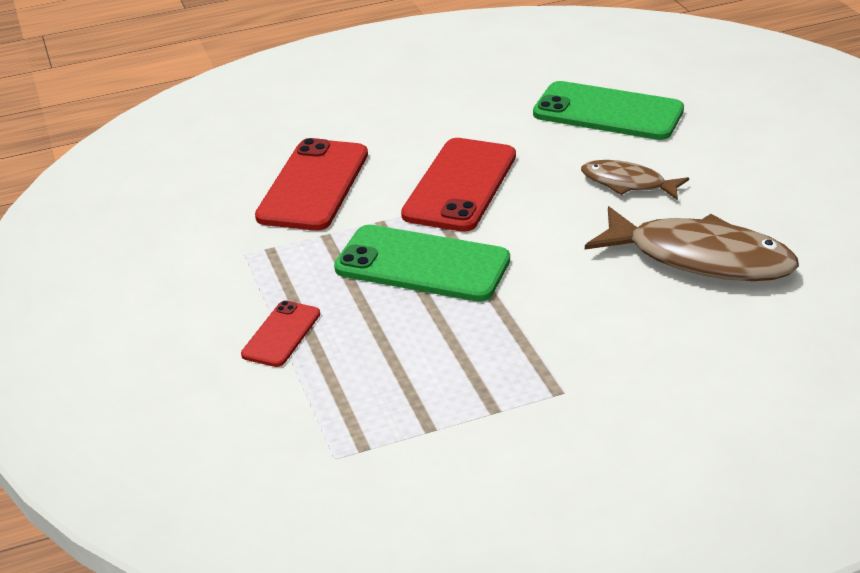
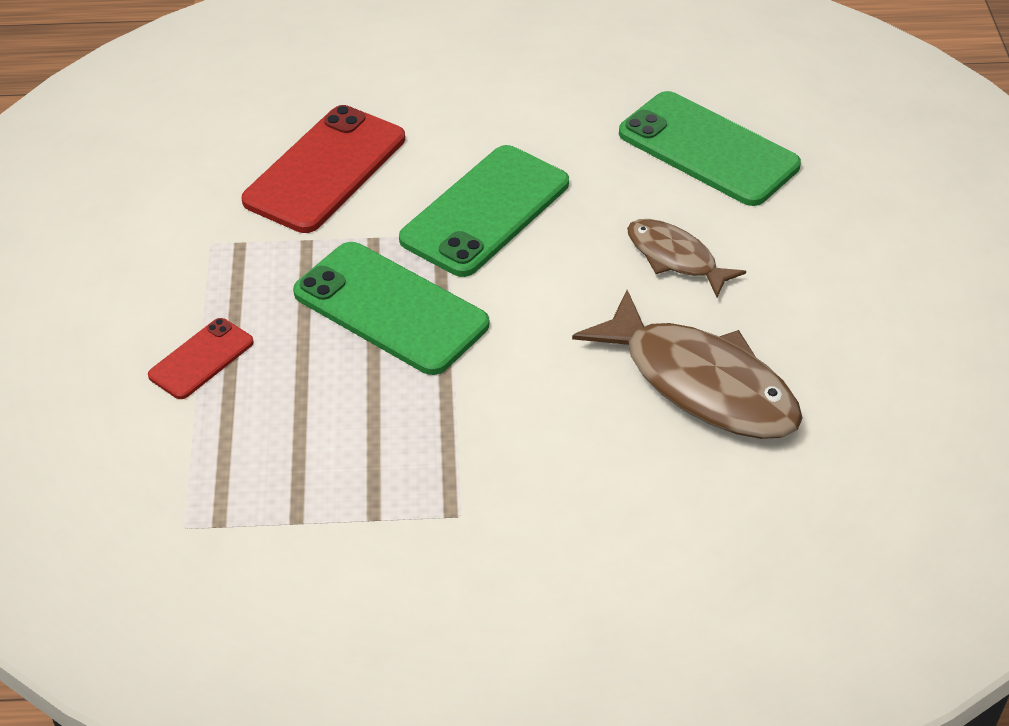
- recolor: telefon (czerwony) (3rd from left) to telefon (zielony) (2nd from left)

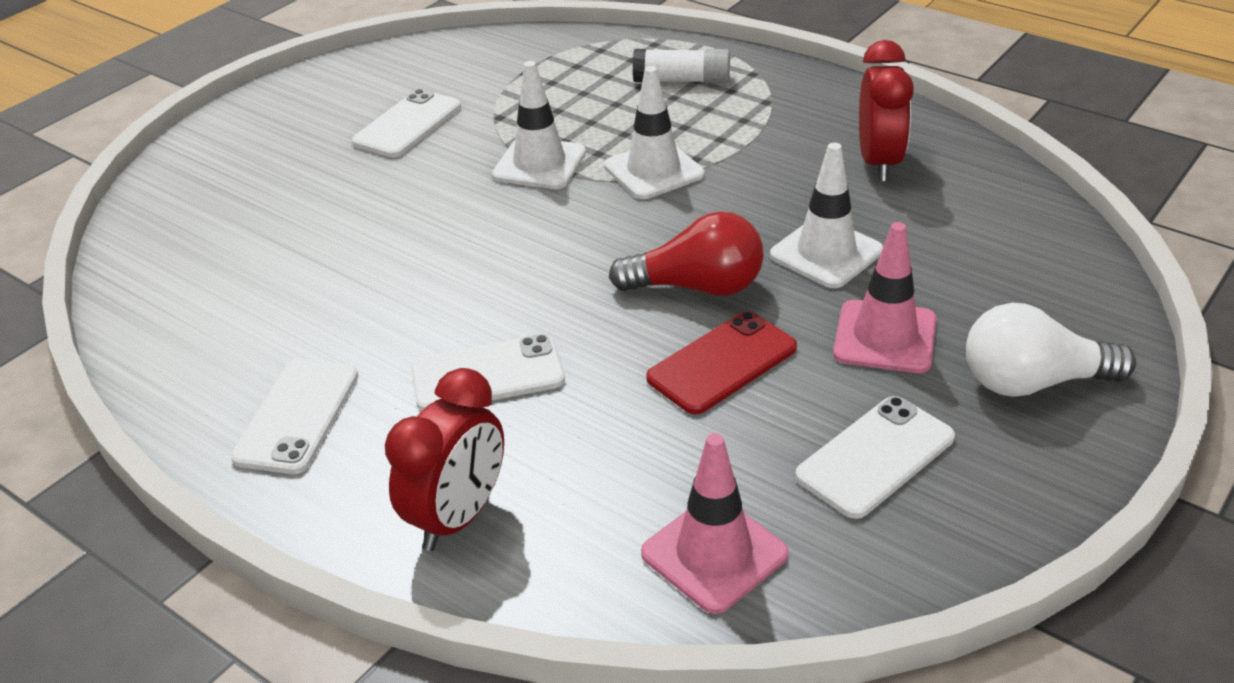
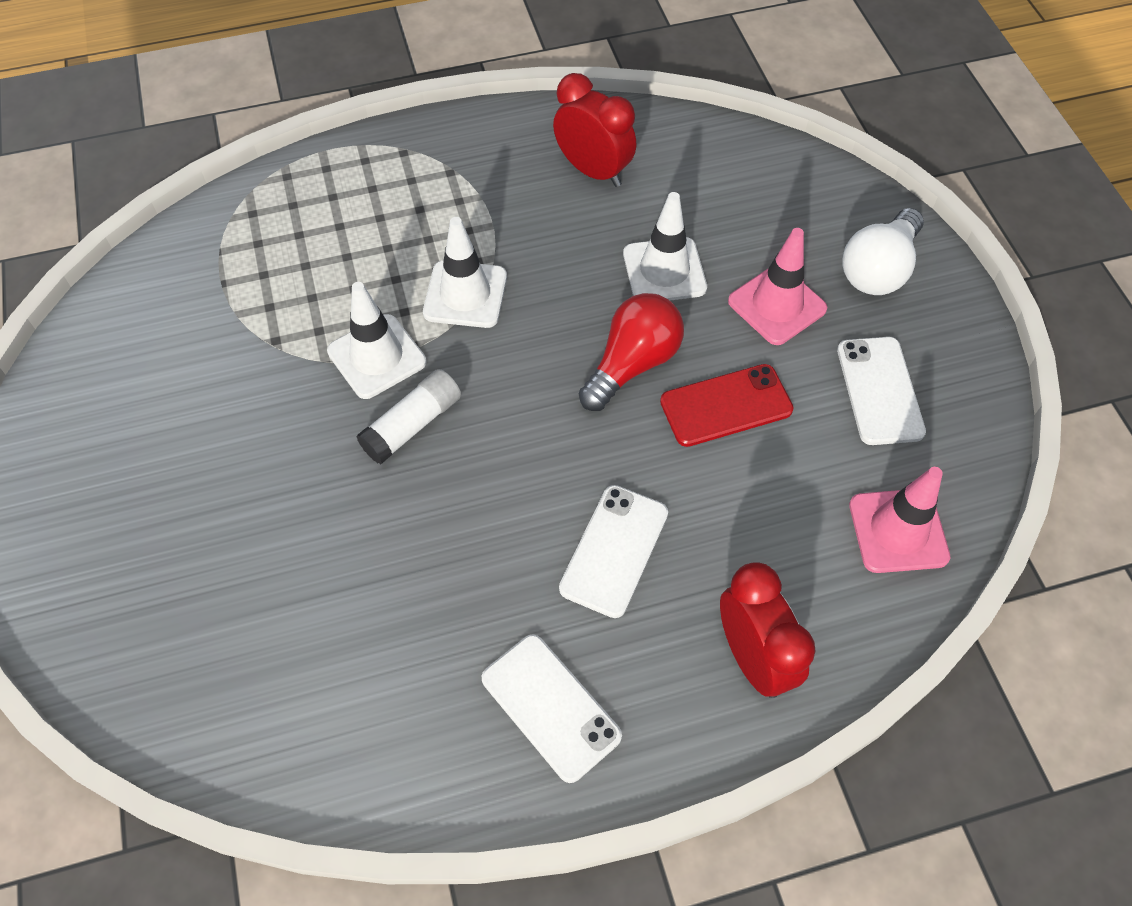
- move: klej w sztyfcie (biały)
- delete: telefon (biały) (2nd from left)
- rotate: telefon (czerwony) 75 degrees clockwise

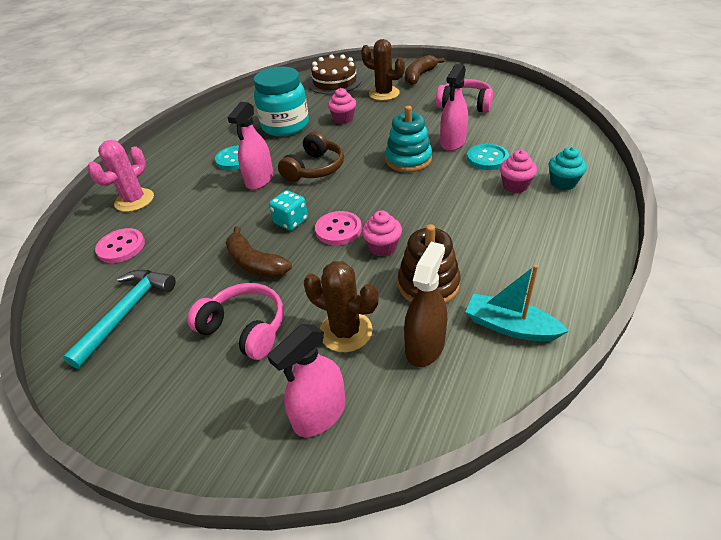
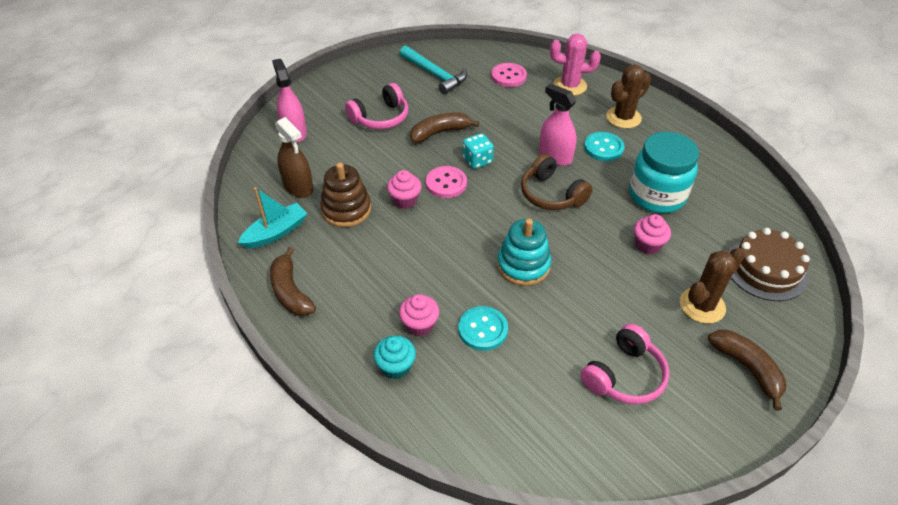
- delete: spryskiwacz (różowy) (3rd from left)
- rotate: kaktus (różowy) 45 degrees counterclockwise
- move: kaktus (brązowy) (1st from left)
- insert: banan (brązowy) (1st from left)

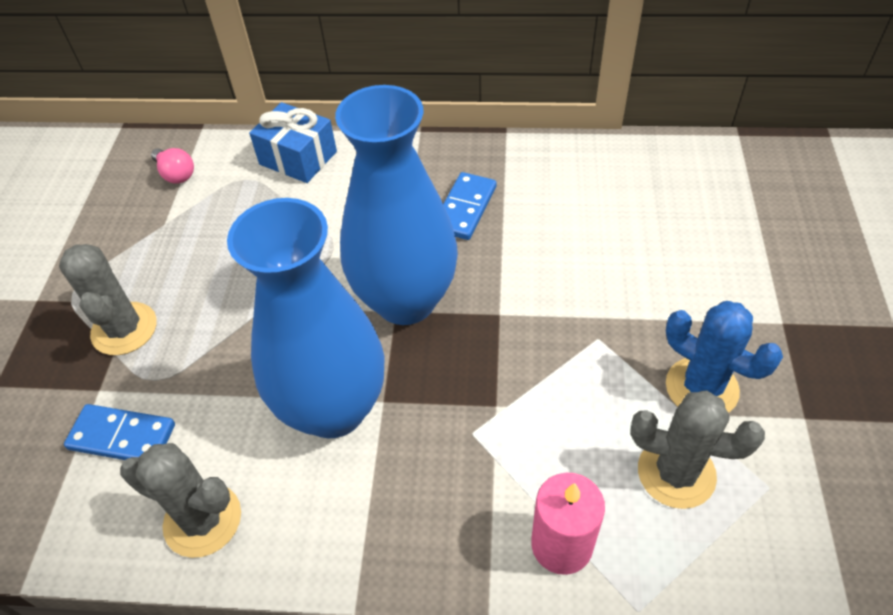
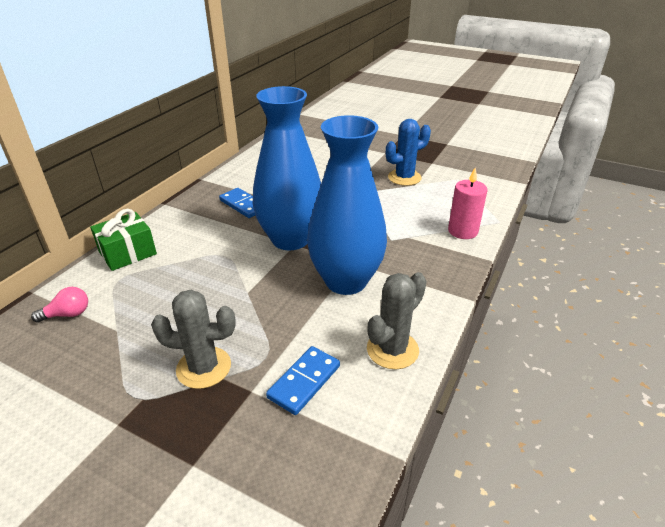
- recolor: prezent (niebieski) to prezent (zielony)
- delete: kaktus (szary) (3rd from left)

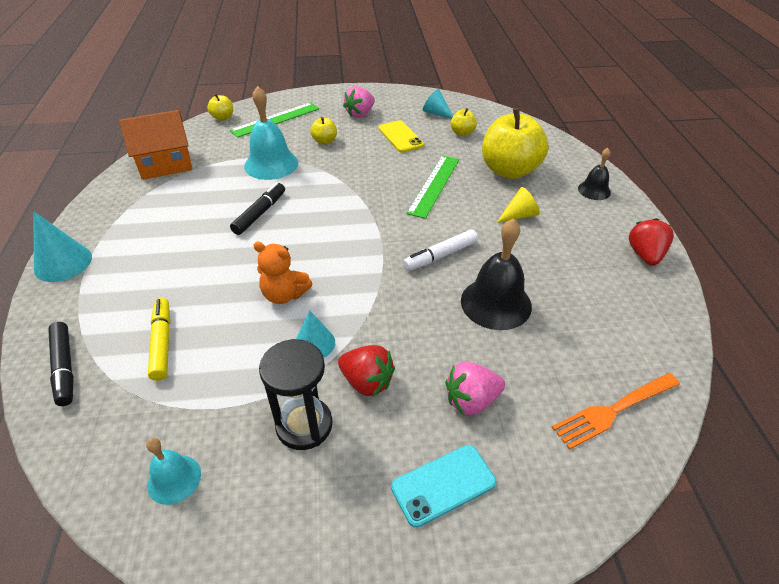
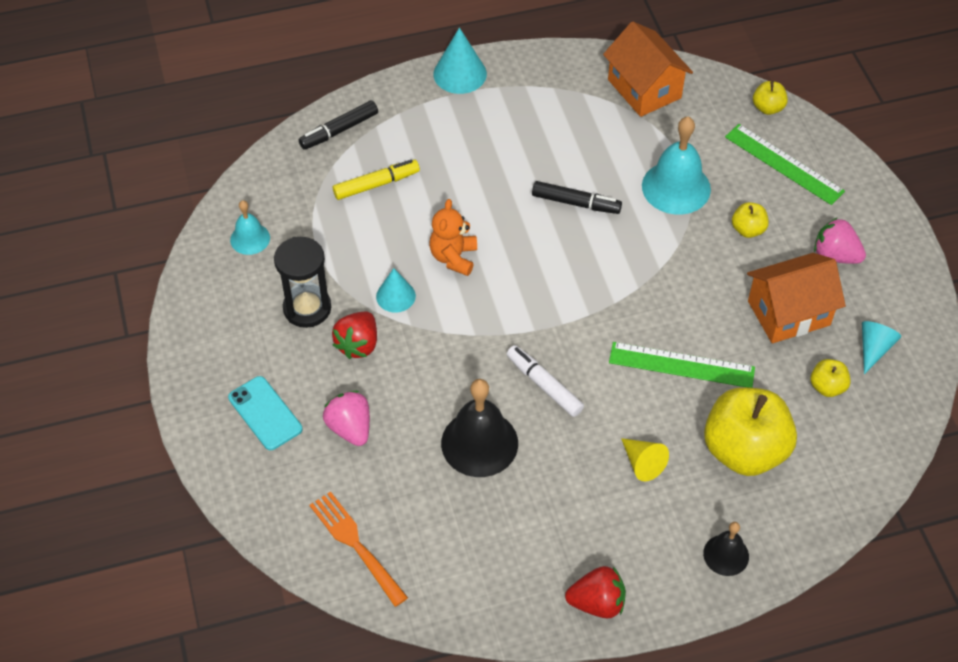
- replace: telefon (żółty) to domek (pomarańczowy) (2nd from left)

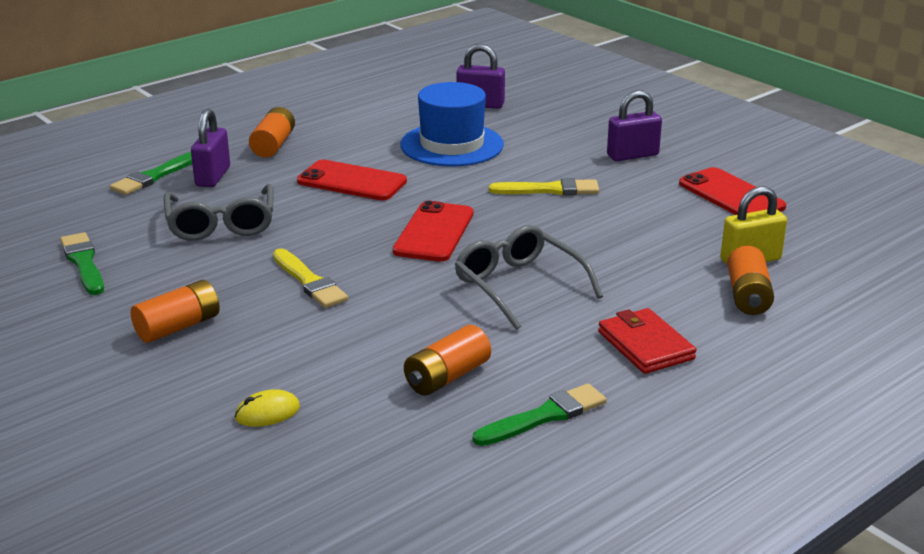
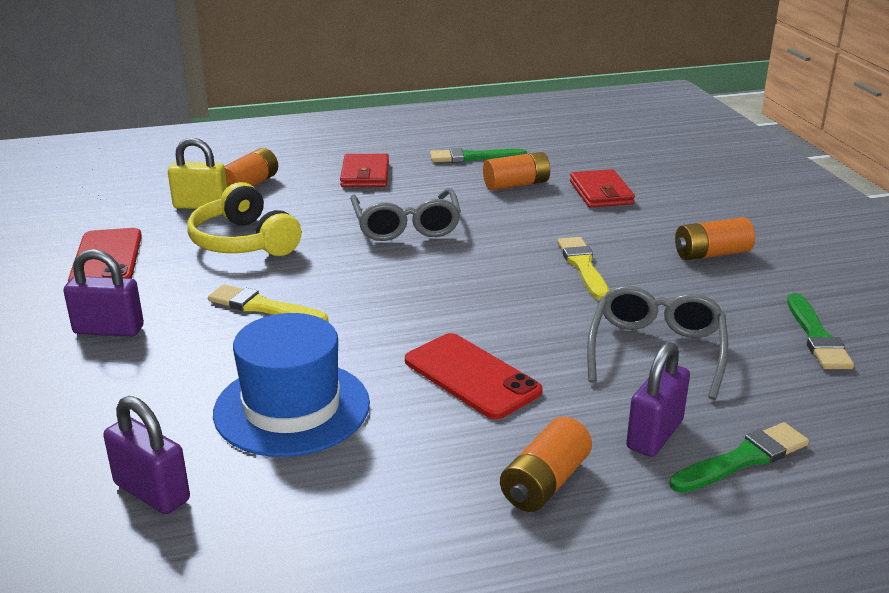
- delete: telefon (czerwony) (2nd from left)
- delete: myszka (żółty)
- insert: portfel (czerwony) (2nd from left)
- insert: słuchawki (żółty)

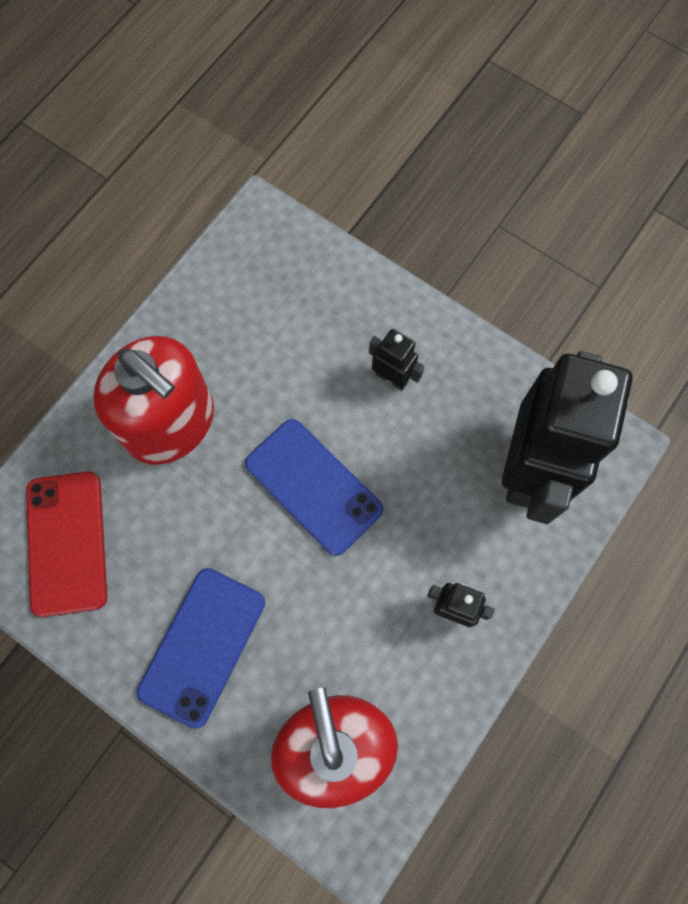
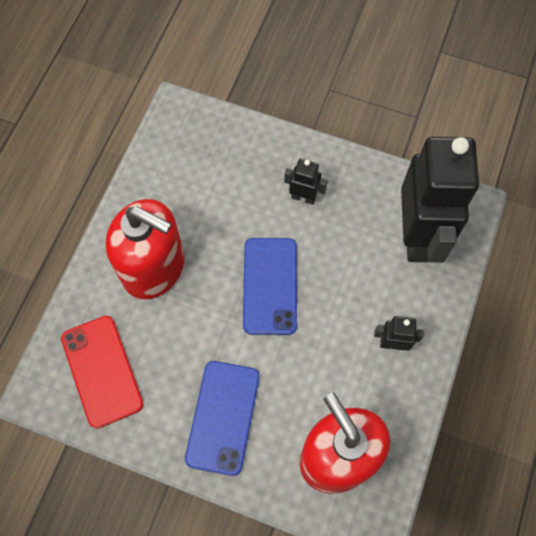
- rotate: telefon (niebieski) (2nd from left) 60 degrees clockwise

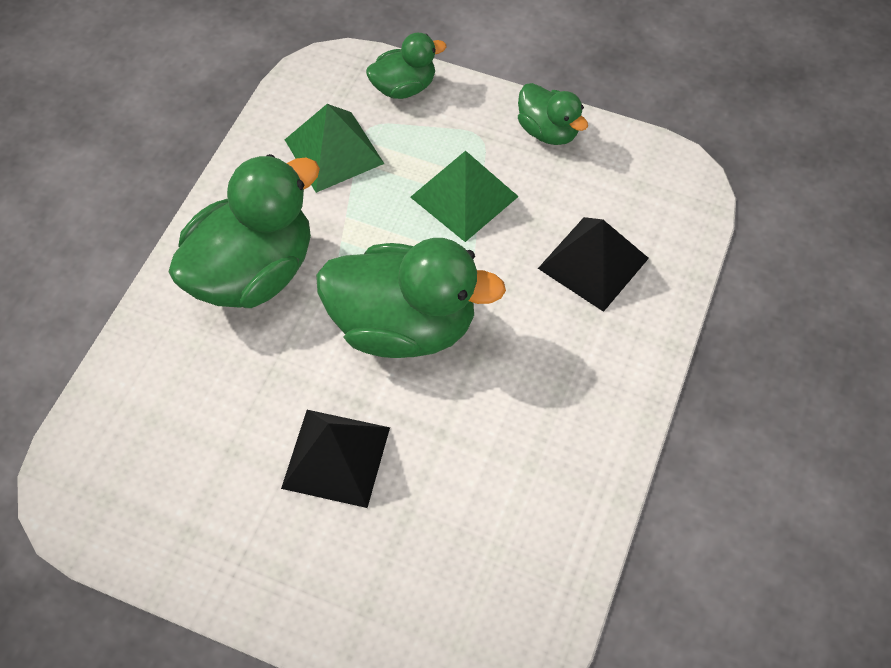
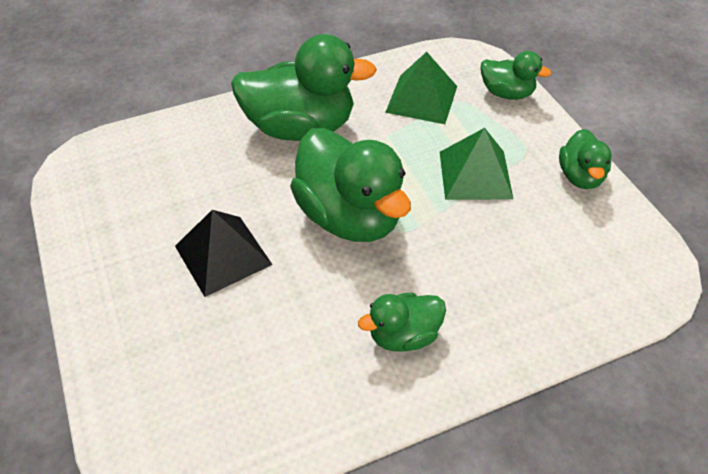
- delete: piramida (czarny) (2nd from left)
- insert: kaczka (zielony) (3rd from left)

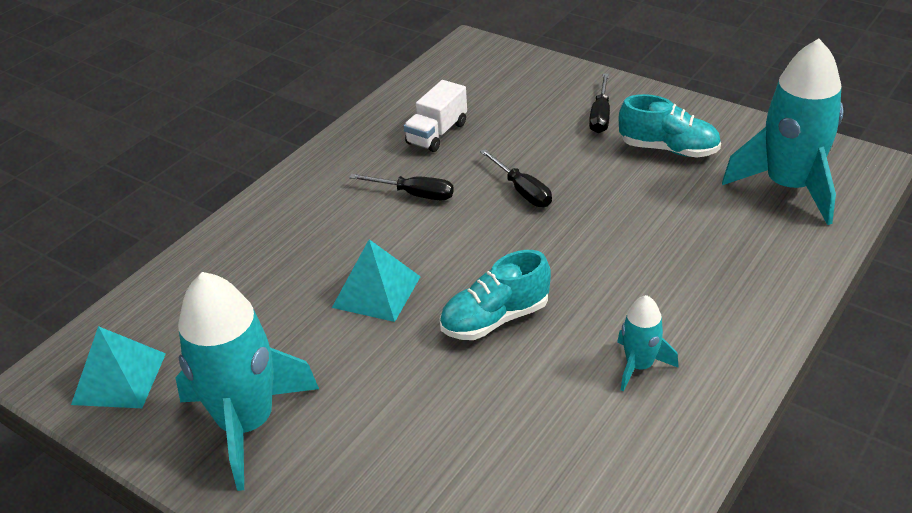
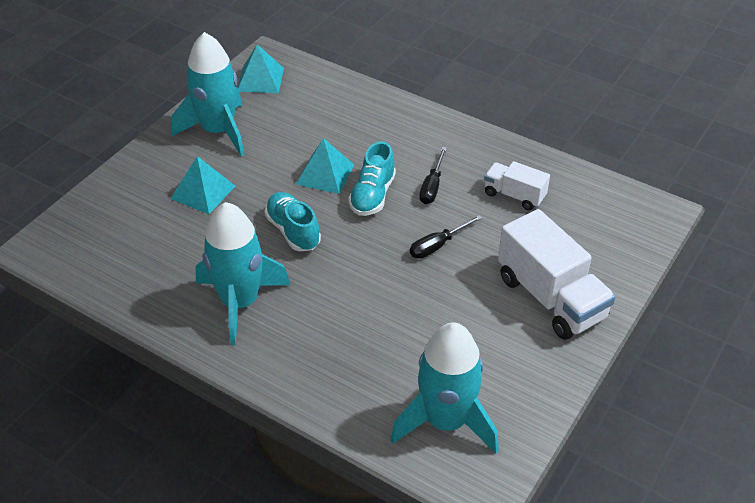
- replace: śrubokręt (czarny) (3rd from left) to ciężarówka (biały) (2nd from left)
- move: but (turkusowy) (2nd from left)
- resize: rakieta (turkusowy) (2nd from left) x2.04
- insert: piramida (turkusowy) (1st from left)

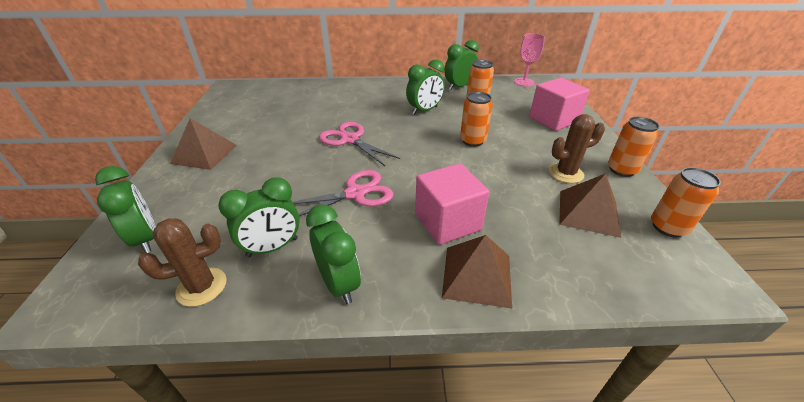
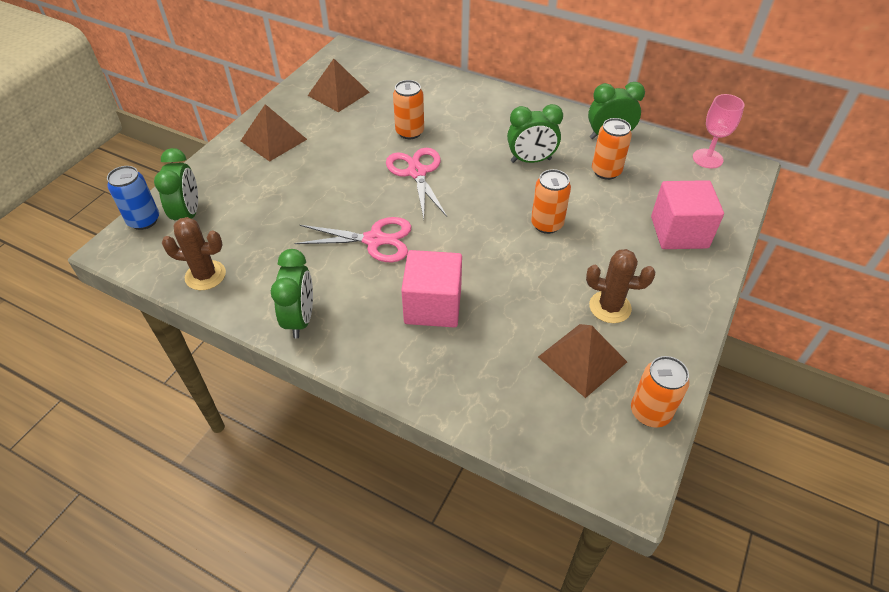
- move: puszka (pomarańczowy) (3rd from left in the first image) to puszka (pomarańczowy) (1st from left)
- delete: budzik (zielony) (2nd from left)
- move: piramida (brązowy) (2nd from left)
- insert: puszka (niebieski)

